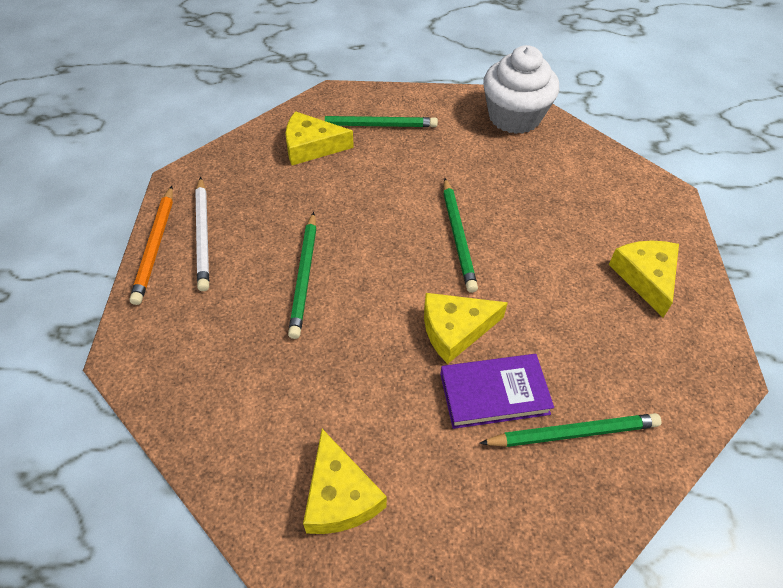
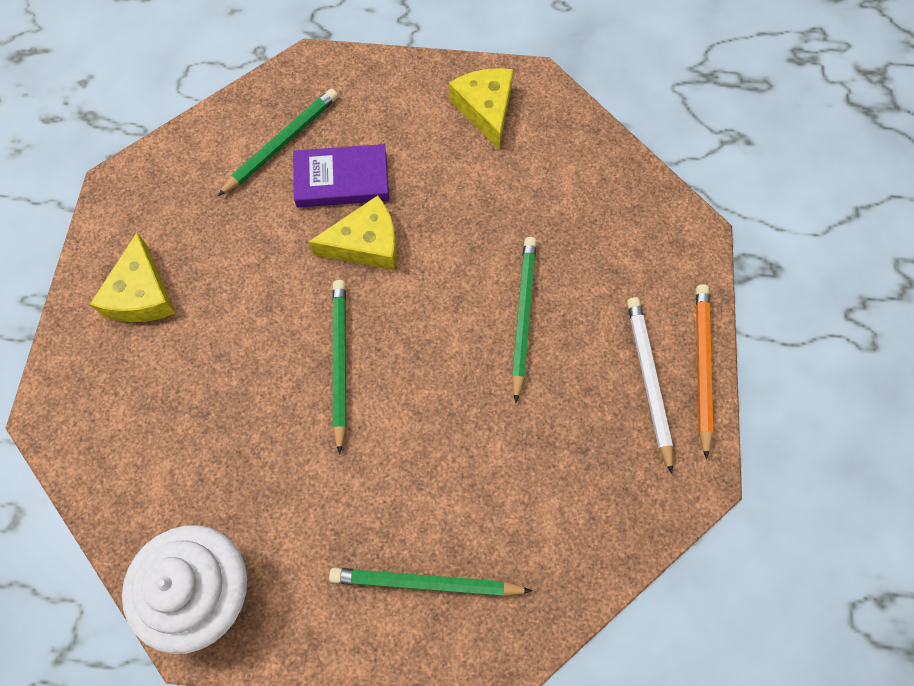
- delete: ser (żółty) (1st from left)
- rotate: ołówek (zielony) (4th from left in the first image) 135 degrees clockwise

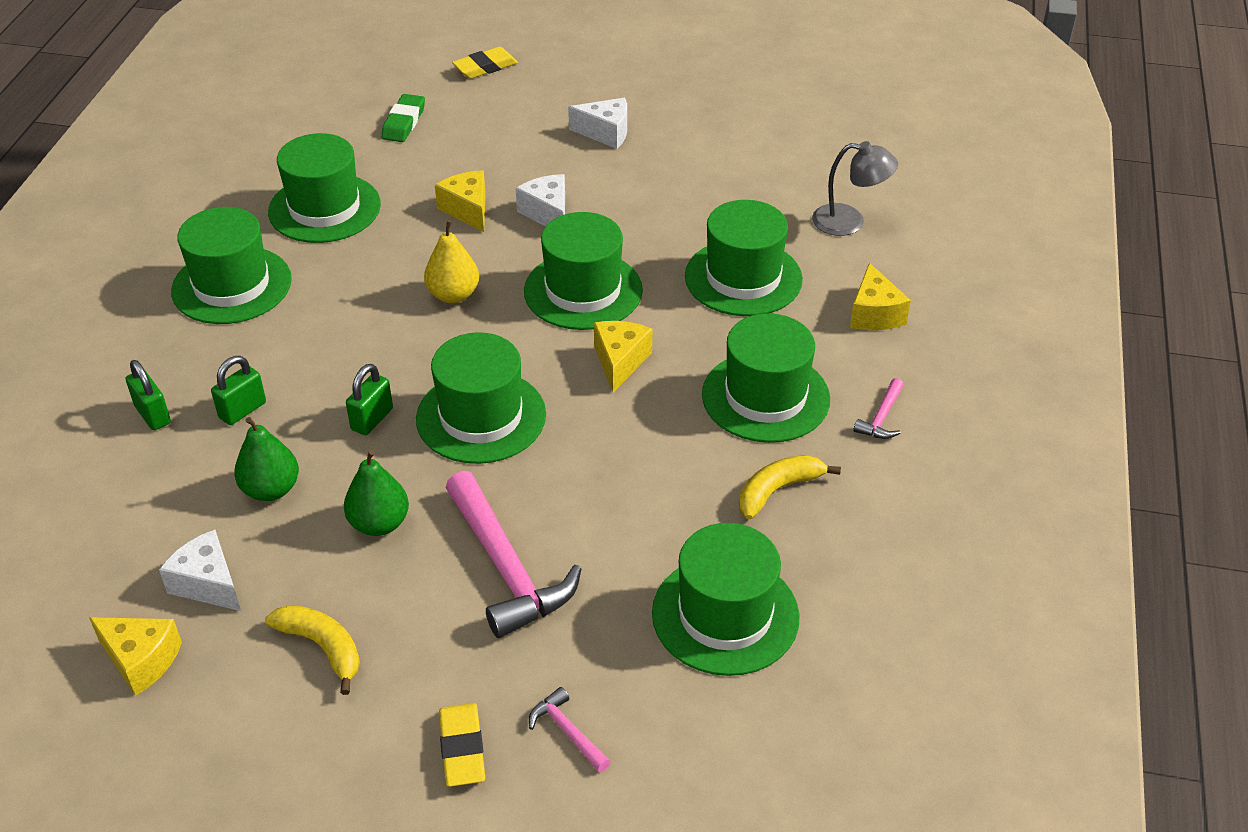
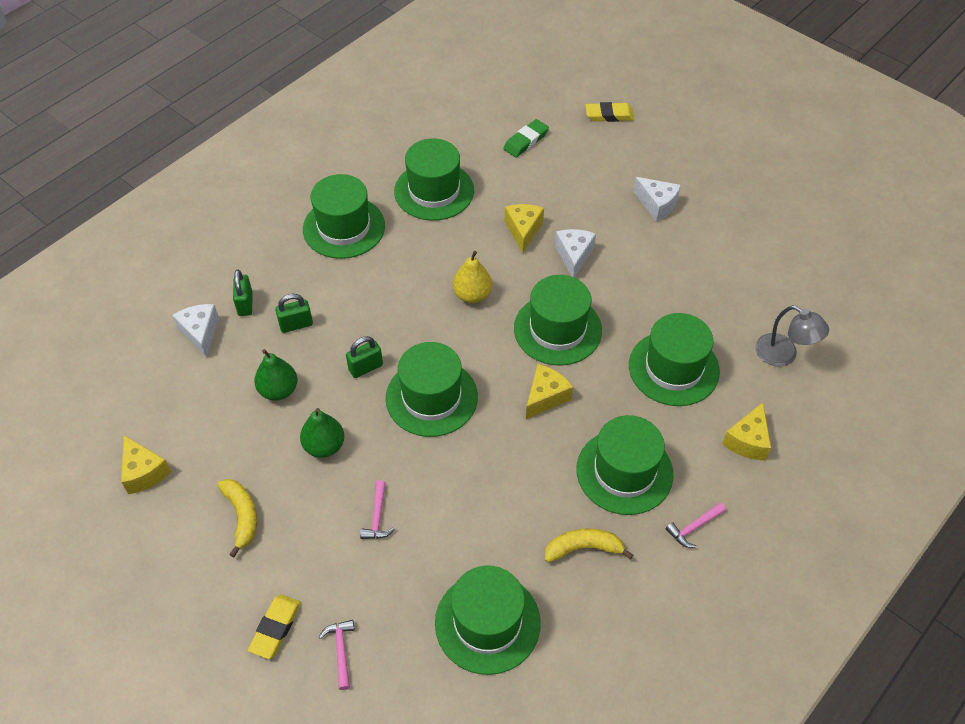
- resize: młotek (różowy) (1st from left in the first image) x0.46
- move: ser (biały) (1st from left)

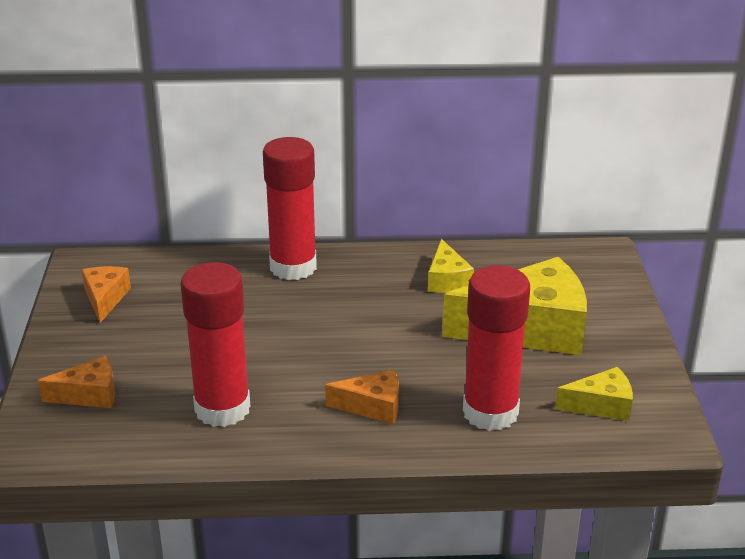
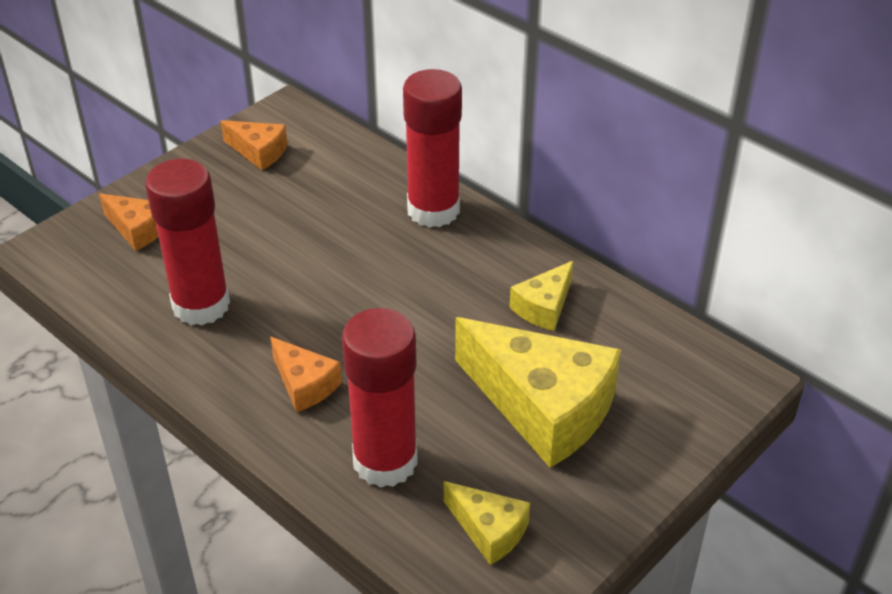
- rotate: ser (pomarańczowy) (2nd from left) 75 degrees clockwise

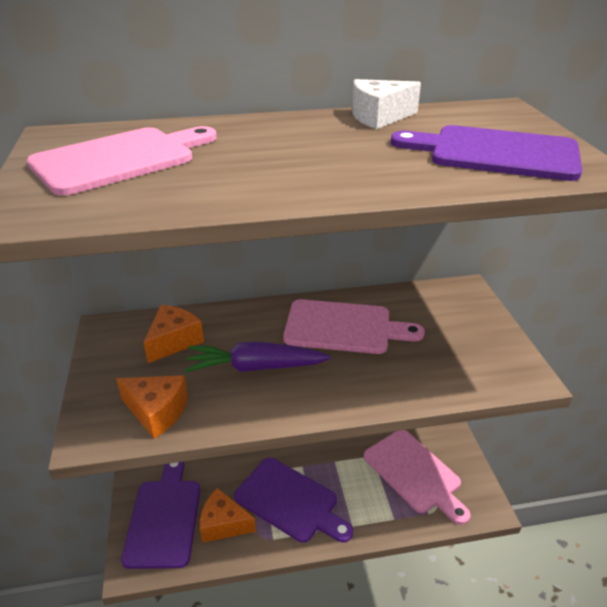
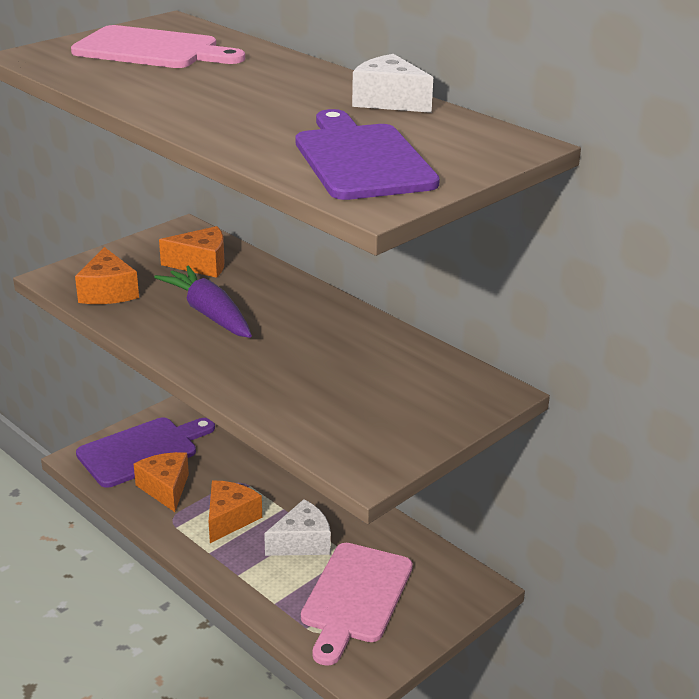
- delete: deska do krojenia (różowy) (2nd from left)
- replace: deska do krojenia (fioletowy) (2nd from left) to ser (pomarańczowy) (4th from left)
- insert: ser (biały) (1st from left)

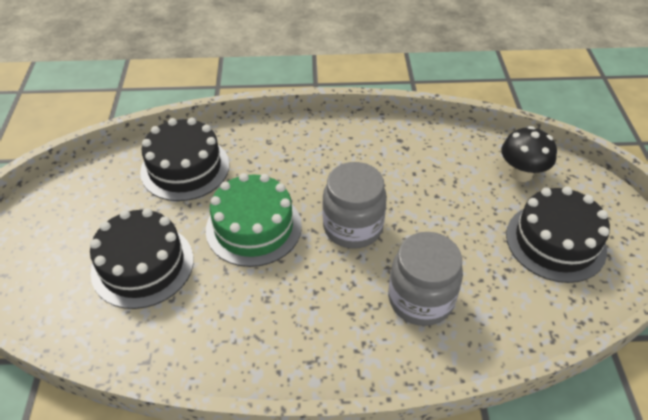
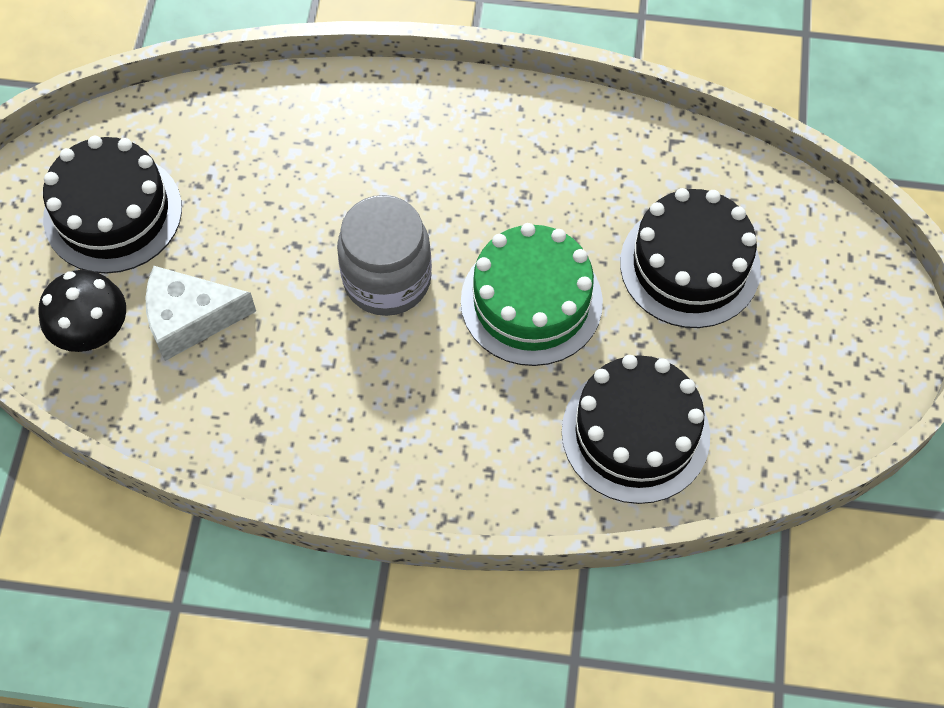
- delete: słoik (szary) (2nd from left)
- insert: ser (biały)

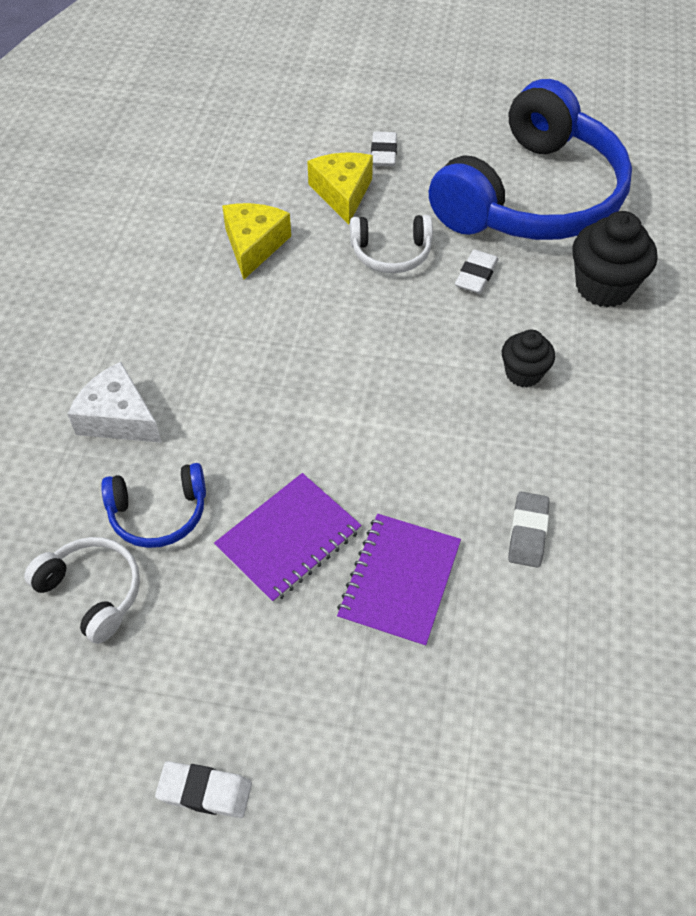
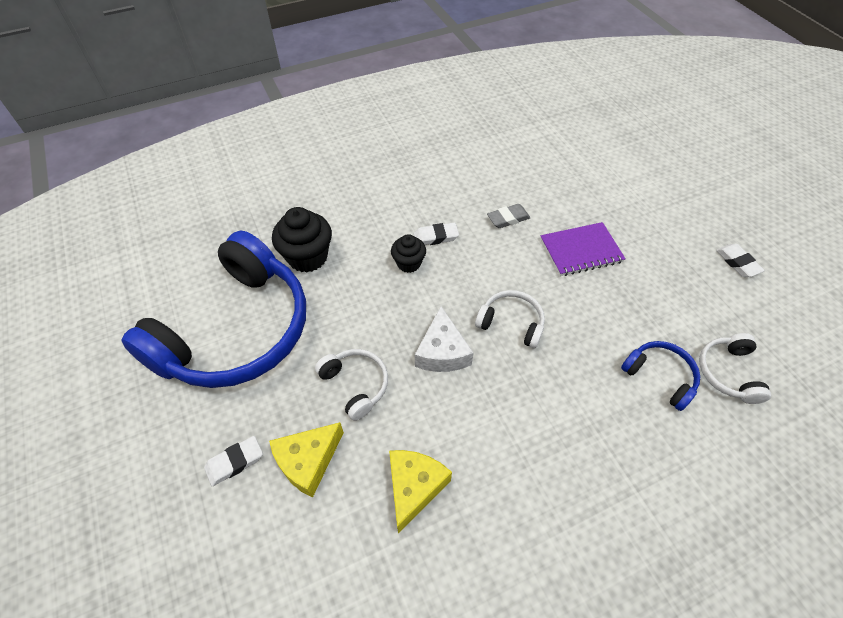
- rotate: słuchawki (niebieski) (2nd from left in the first image) 120 degrees clockwise
- rotate: ser (żółty) (1st from left in the first image) 135 degrees clockwise
- move: gumka do mazania (biały) (3rd from left in the first image) to gumka do mazania (biały) (2nd from left)
- move: ser (biały)
- delete: zeszyt (fioletowy) (1st from left)
- insert: słuchawki (biały) (2nd from left)

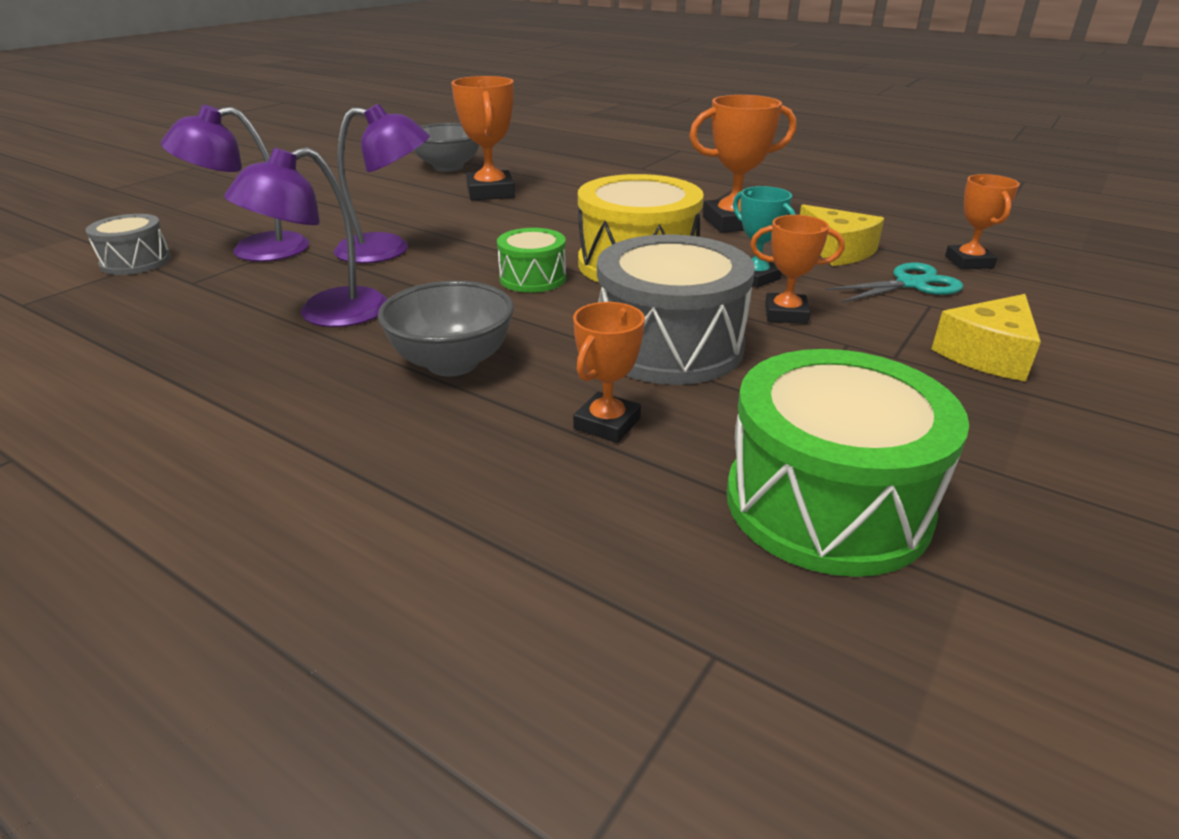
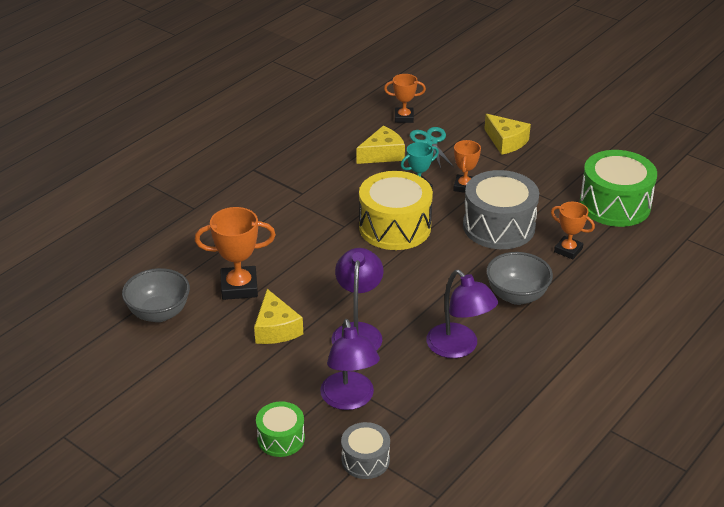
- delete: puchar (pomarańczowy) (3rd from left)
- move: bęben (zielony) (1st from left)
- insert: ser (żółty) (1st from left)

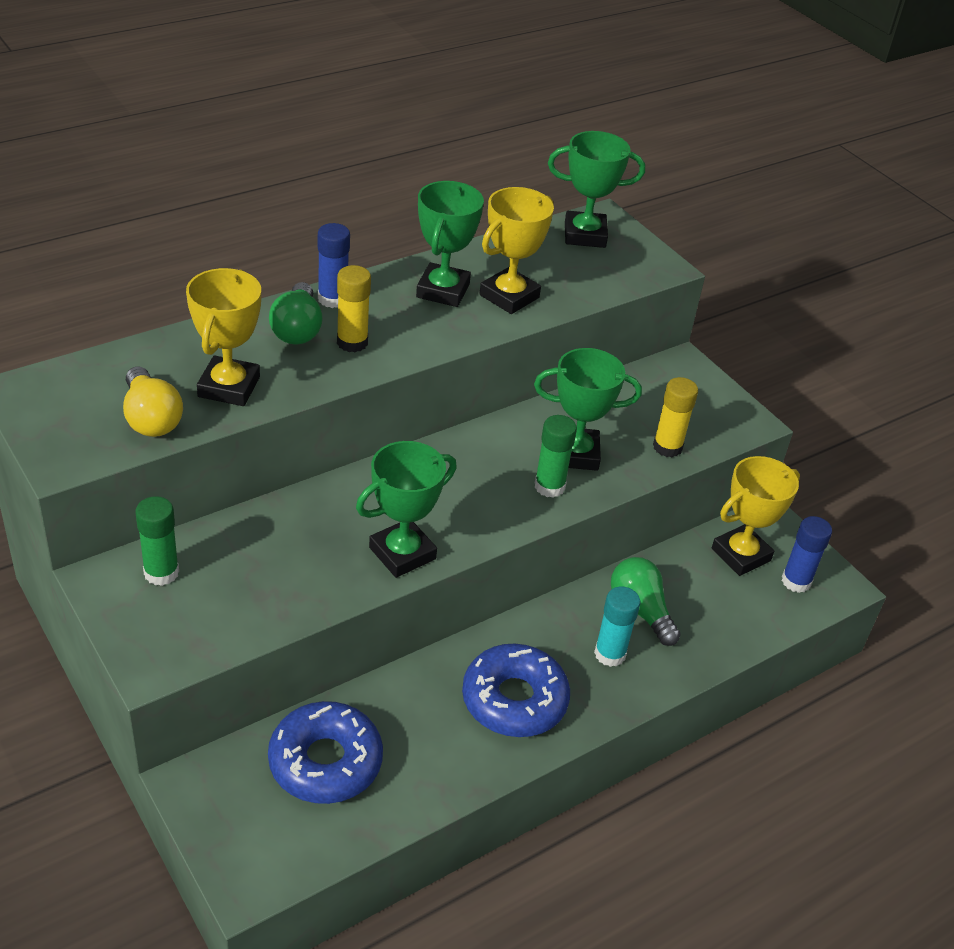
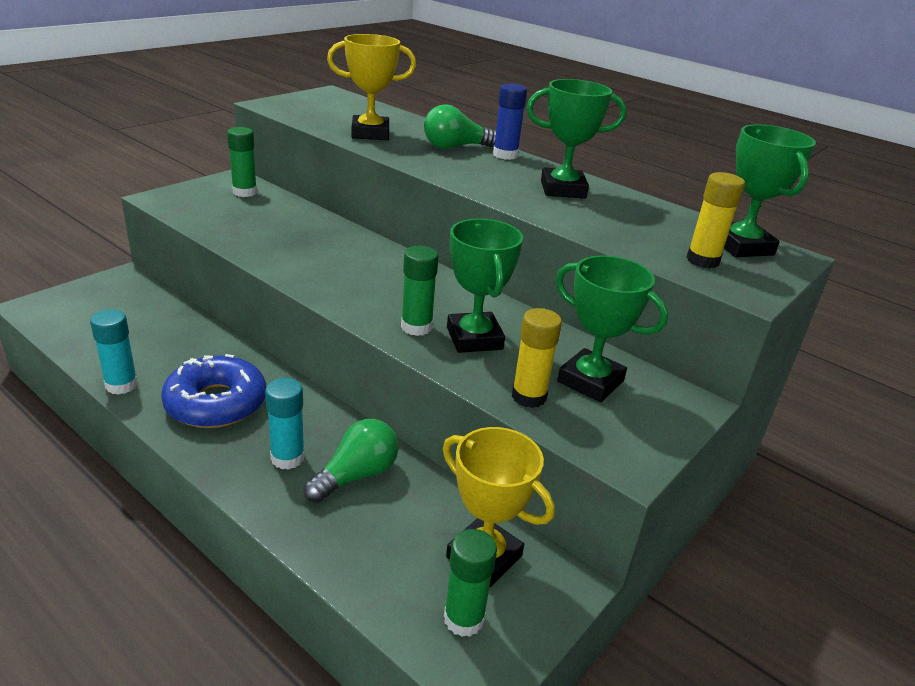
- delete: puchar (żółty) (2nd from left)
- move: klej w sztyfcie (żółty) (1st from left in the first image) to klej w sztyfcie (żółty) (2nd from left)
- delete: żarówka (żółty)
- move: puchar (zielony) (1st from left in the first image) to puchar (zielony) (3rd from left)
- recolor: klej w sztyfcie (niebieski) (2nd from left) to klej w sztyfcie (zielony) (3rd from left)
- delete: donut (niebieski) (1st from left)
- insert: klej w sztyfcie (turkusowy) (1st from left)

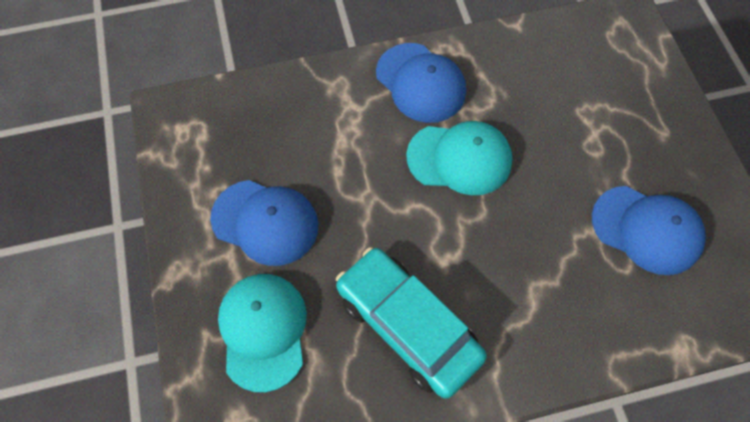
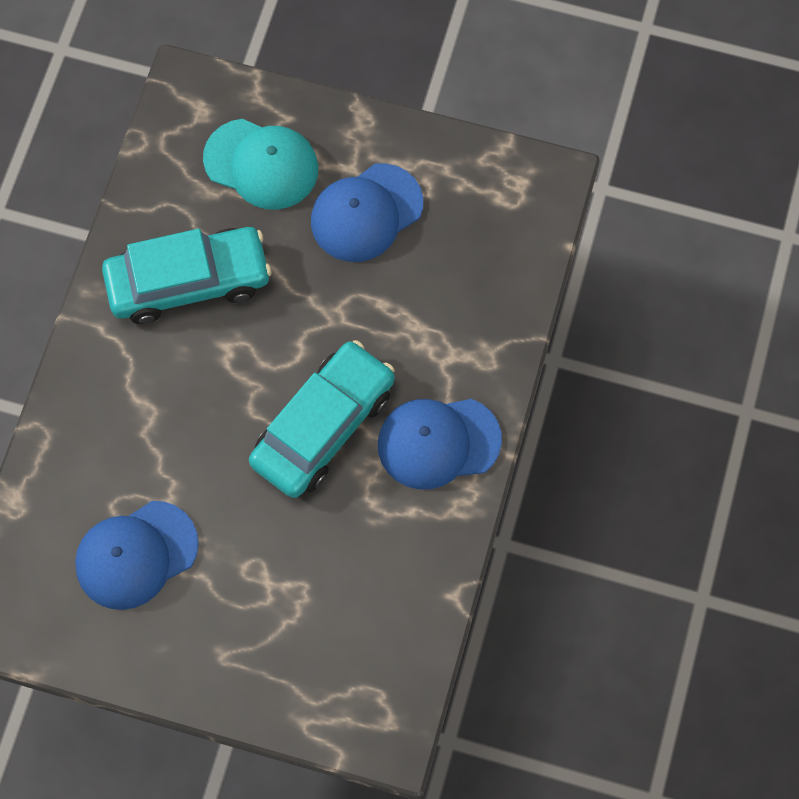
- replace: czapka (turkusowy) (2nd from left) to samochód (turkusowy) (2nd from left)

